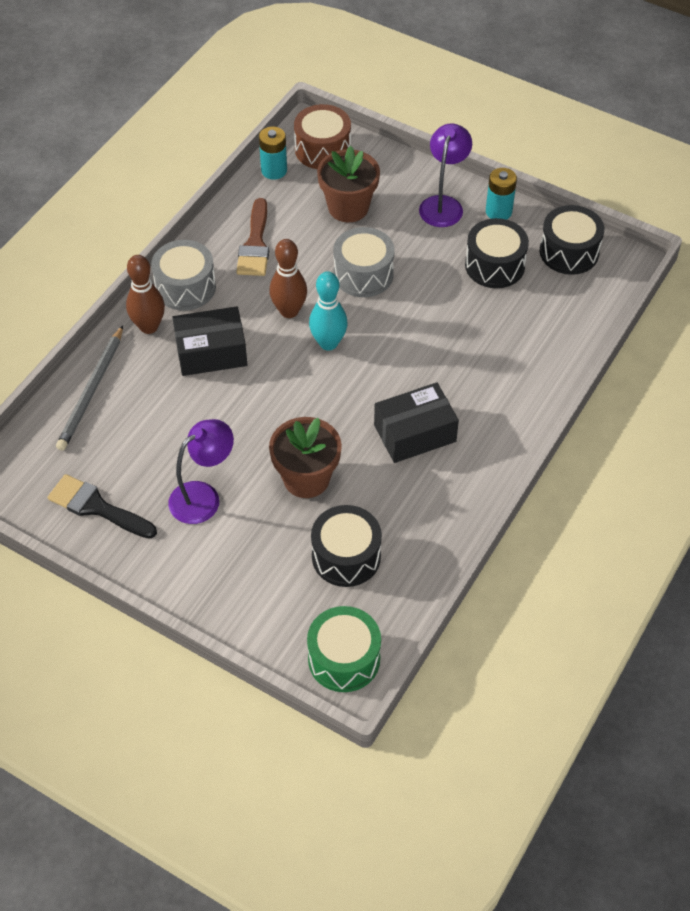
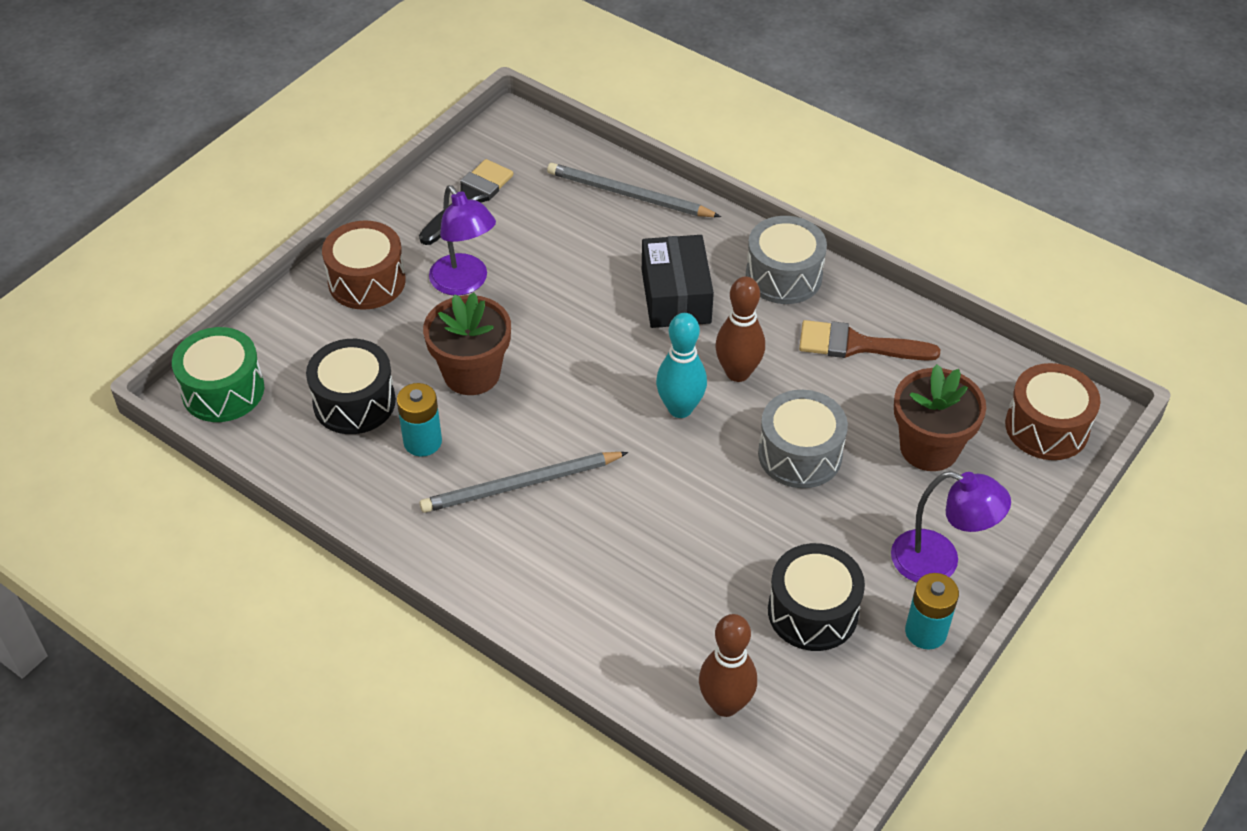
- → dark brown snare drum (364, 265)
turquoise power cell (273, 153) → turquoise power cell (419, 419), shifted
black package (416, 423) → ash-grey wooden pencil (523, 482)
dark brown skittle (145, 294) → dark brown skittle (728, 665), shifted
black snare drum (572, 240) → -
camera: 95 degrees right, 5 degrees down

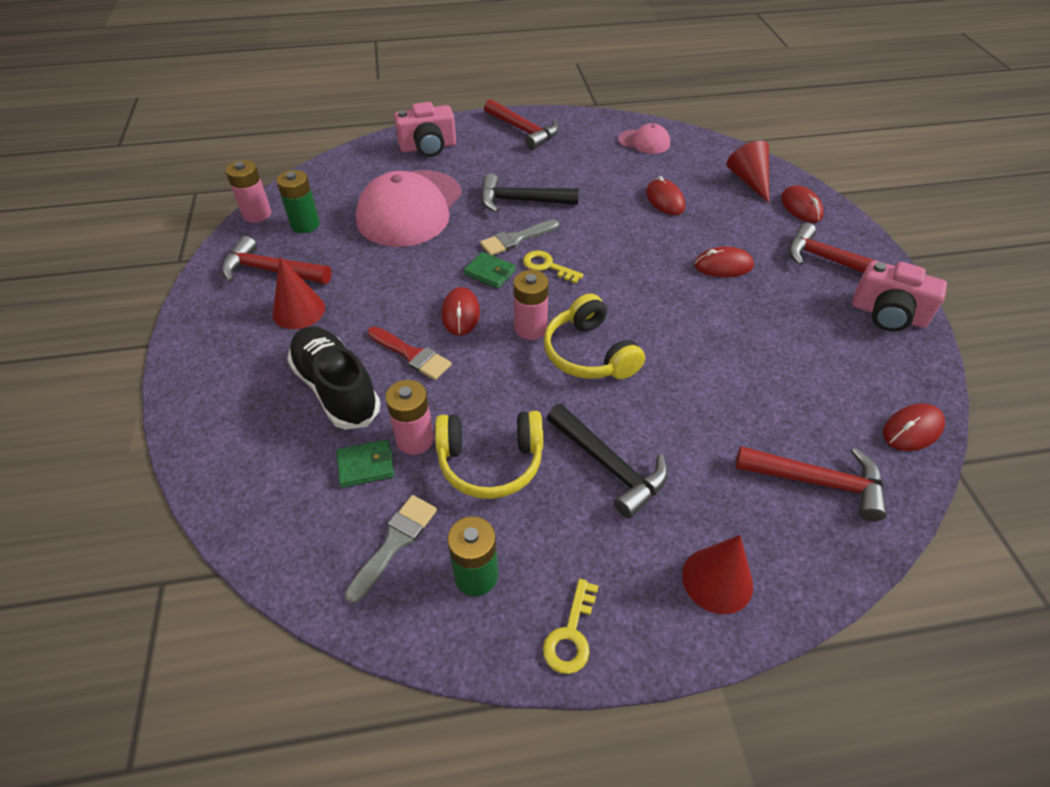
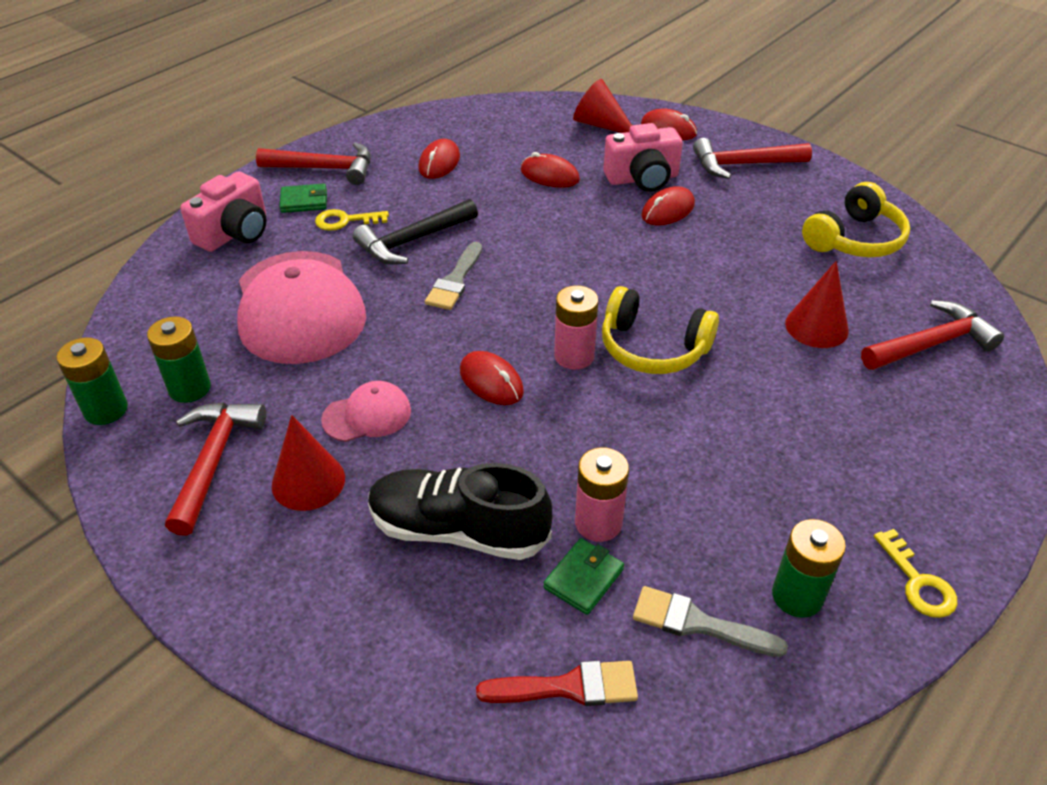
pink power cell (248, 191) → green power cell (92, 381)
crimson claw hammer (277, 260) → crimson claw hammer (215, 469), 120 degrees clockwise
green card wallet (490, 270) → green card wallet (303, 198), shifted
yellow key (553, 267) → yellow key (352, 220), shifted
pink cap (644, 138) → pink cap (366, 411), shifted
crimson PC mouse (914, 427) → crimson PC mouse (439, 159), shifted
crimson paint brush (410, 353) → crimson paint brush (557, 683), shifted
pink photo camera (899, 295) → pink photo camera (643, 157), shifted
ash-grey paint brush (391, 549) → ash-grey paint brush (710, 621), 60 degrees counterclockwise
crimson cone (717, 574) → crimson cone (817, 304), shifted
yellow headphones (489, 455) → yellow headphones (856, 219), shifted
black claw hammer (607, 461) → -
camera: 40 degrees left, 5 degrees down

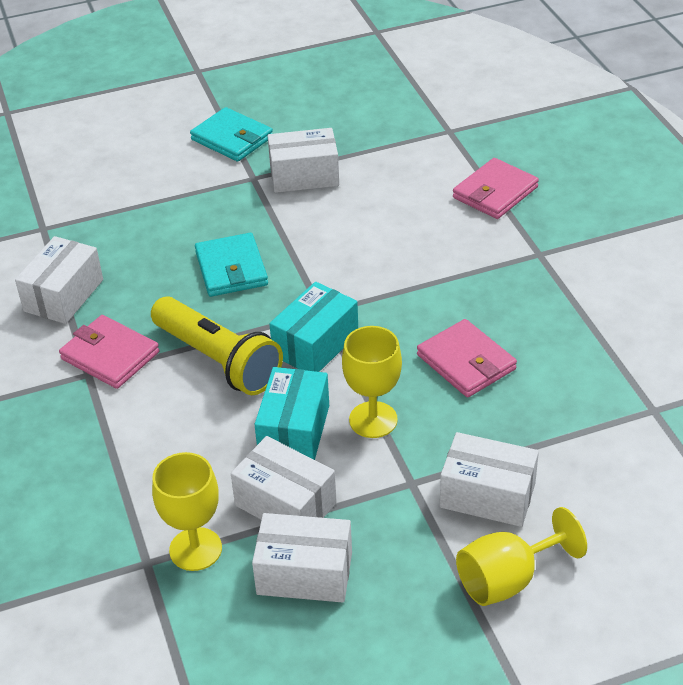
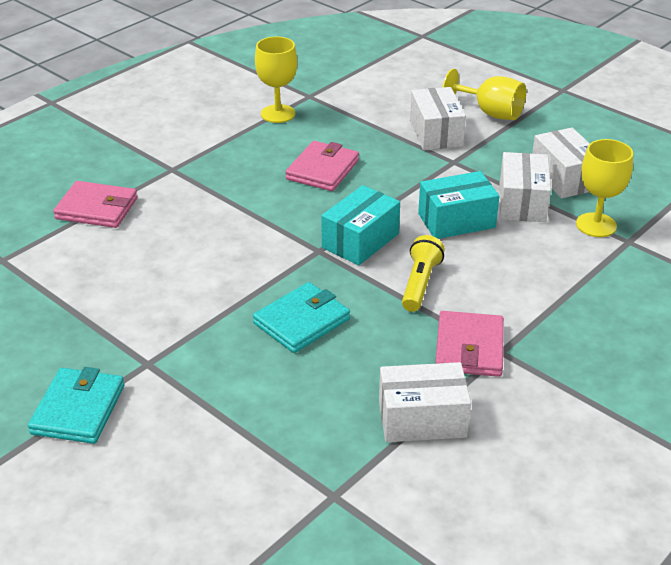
yellow goblet (372, 382) → yellow goblet (276, 80), shifted
turquoise package (313, 327) → turquoise package (360, 225), 60 degrees counterclockwise
yellow pocket torch (217, 346) → yellow pocket torch (423, 273), x0.61
snow-white package (303, 160) → -
camera: 120 degrees left, 5 degrees down

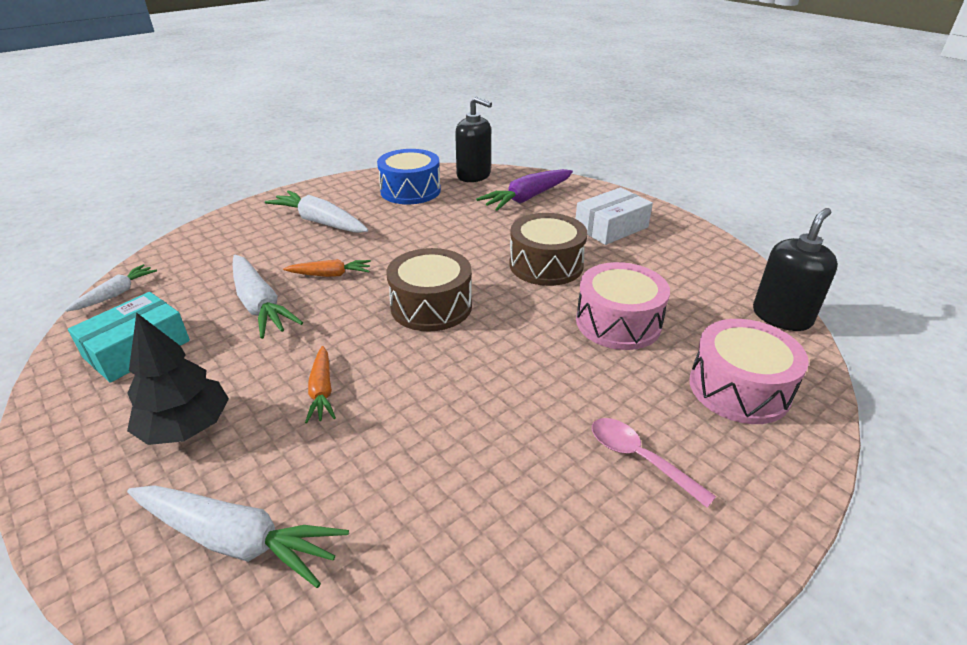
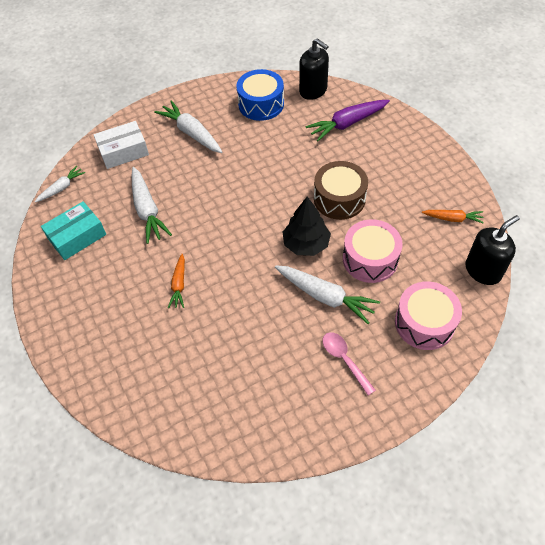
snow-white package (614, 216) → snow-white package (121, 145), shifted
snow-white root vegetable (238, 536) → snow-white root vegetable (327, 295), shifted
black tree (178, 378) → black tree (306, 226), shifted
orange root vegetable (327, 268) → orange root vegetable (453, 217), shifted
dark brown snare drum (429, 290) → -
camera: 15 degrees right, 20 degrees up

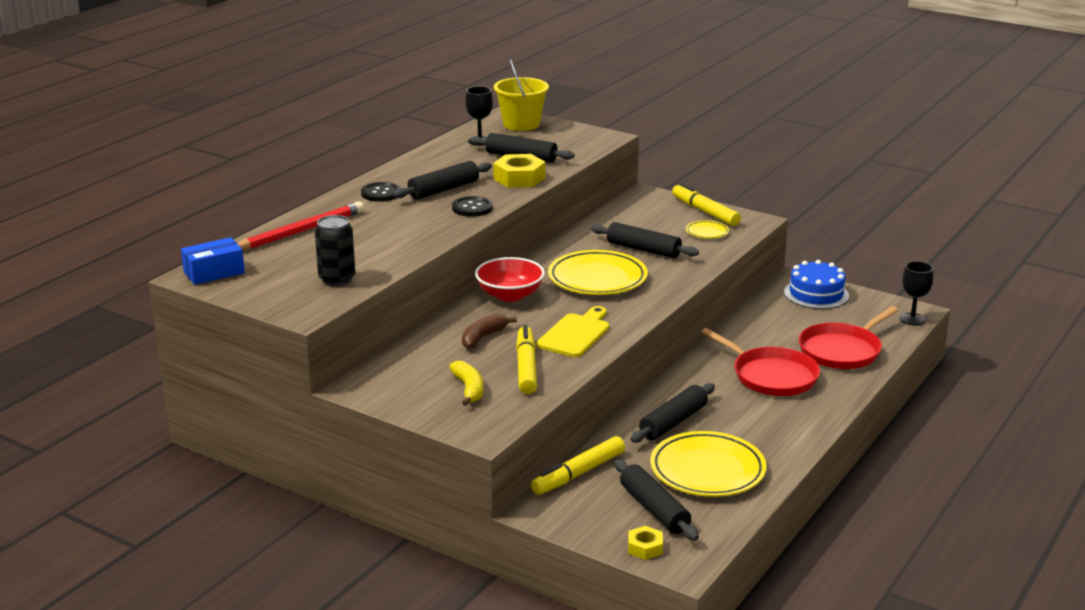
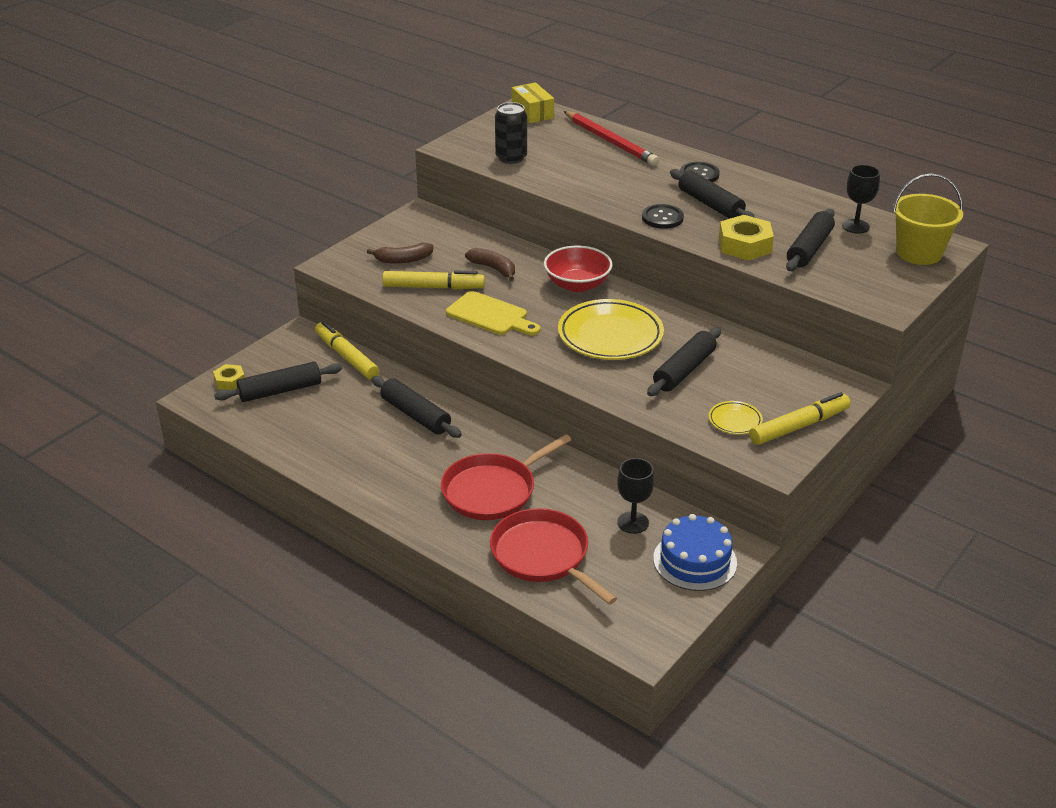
yellow banana (466, 383) → dark brown banana (400, 253)
royal blue package (213, 261) → yellow package (533, 102)
black goblet (916, 293) → black goblet (635, 496), shifted
yellow flat dish (708, 464) → -
camera: 95 degrees right, 10 degrees up

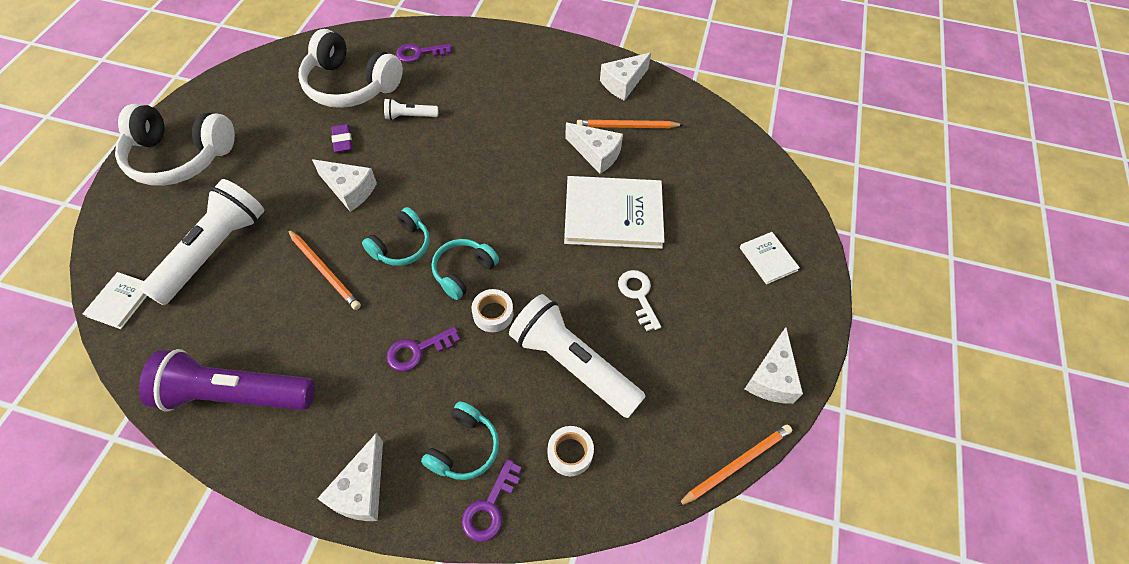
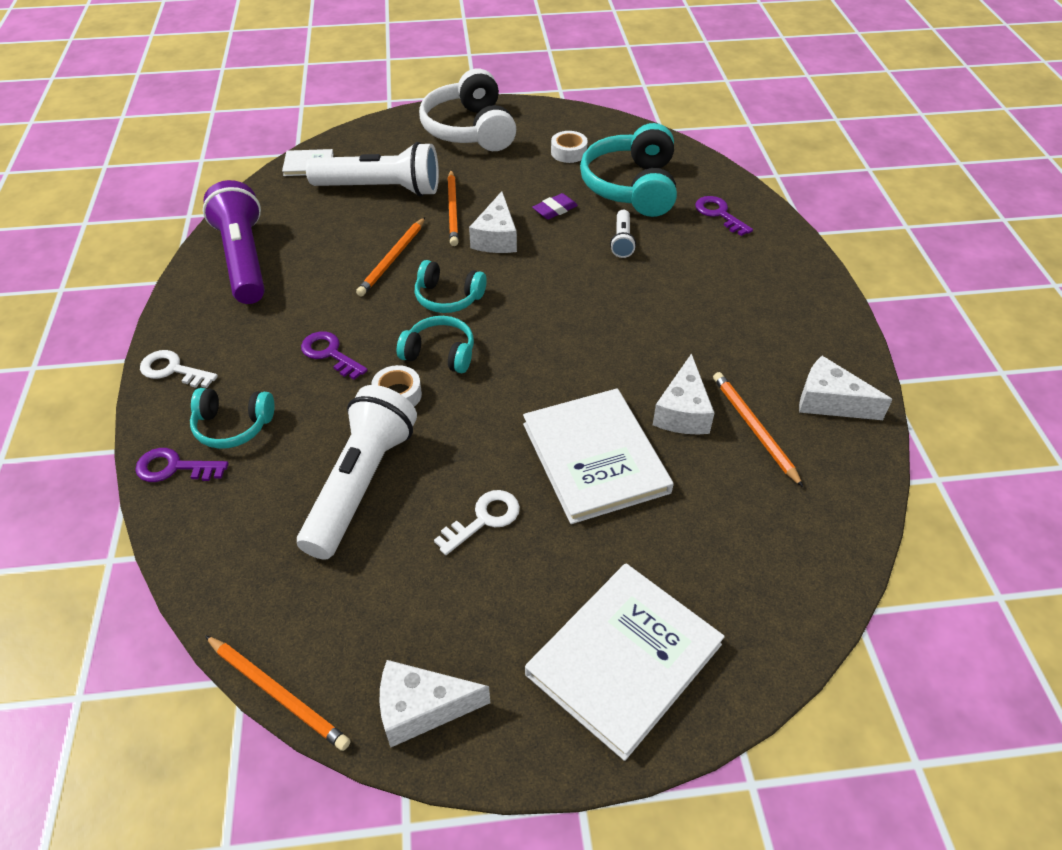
snow-white piece of cheese (350, 477) → snow-white key (179, 369)
- → orange wooden pencil (453, 208)
snow-white hardcover (770, 258) → snow-white hardcover (625, 662), x2.07
snow-white tape (571, 451) → snow-white tape (569, 147), shifted
snow-white headphones (350, 68) → turquoise headphones (628, 170)
snow-white pocket torch (411, 109) → snow-white pocket torch (623, 234), 150 degrees counterclockwise
camera: 70 degrees right, 10 degrees down

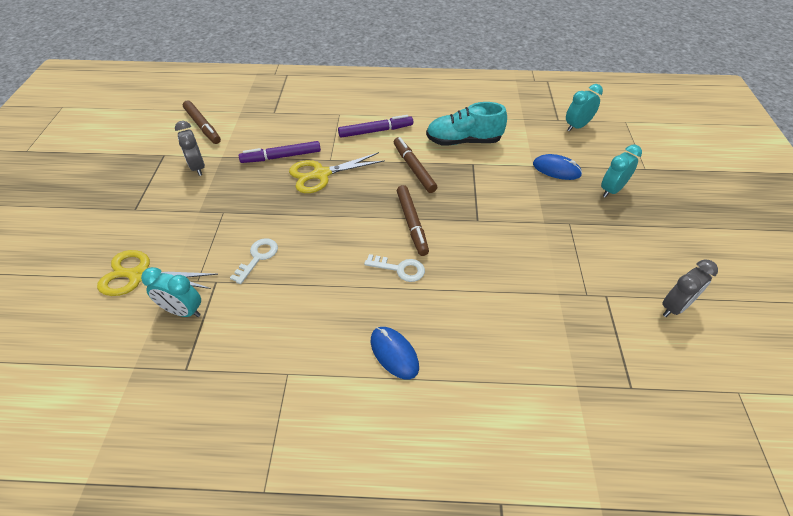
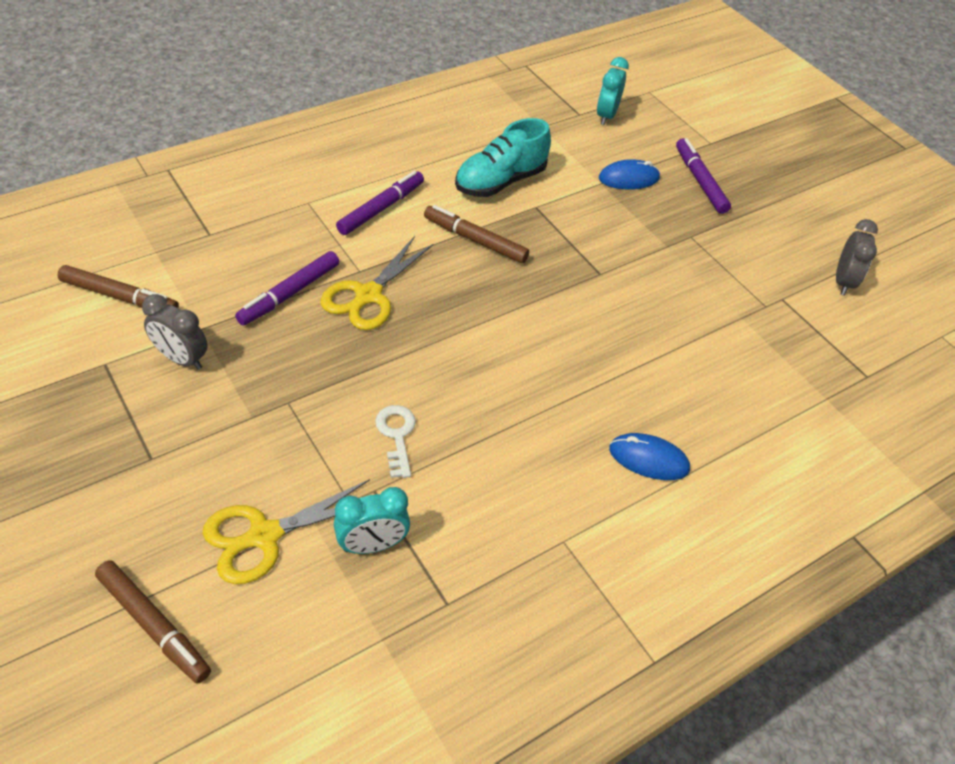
dark brown felt pen (413, 220) → dark brown felt pen (153, 622), shifted
turquoise clock (621, 171) → violet felt pen (703, 176)
snow-white key (394, 268) → -
camera: 40 degrees left, 0 degrees up

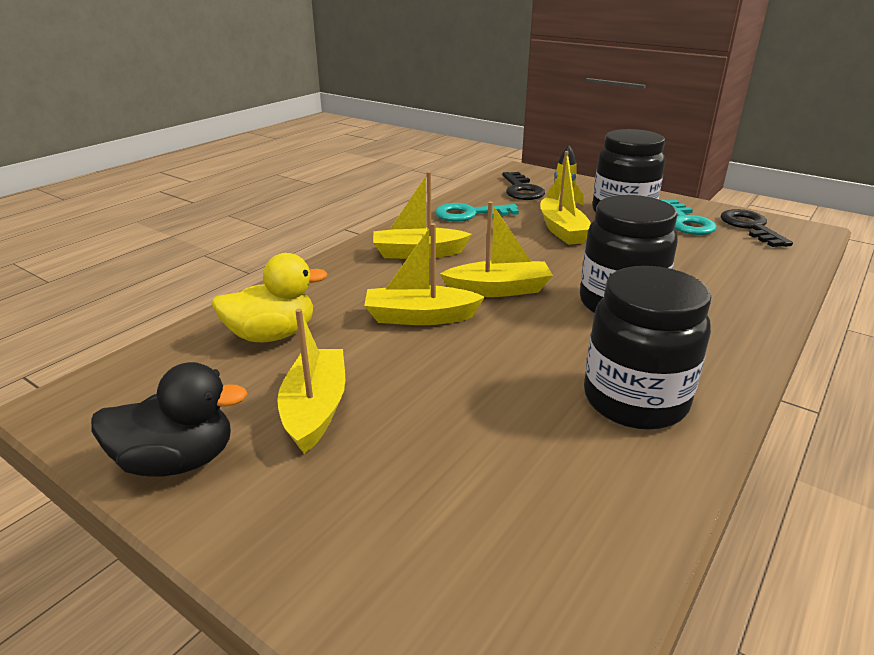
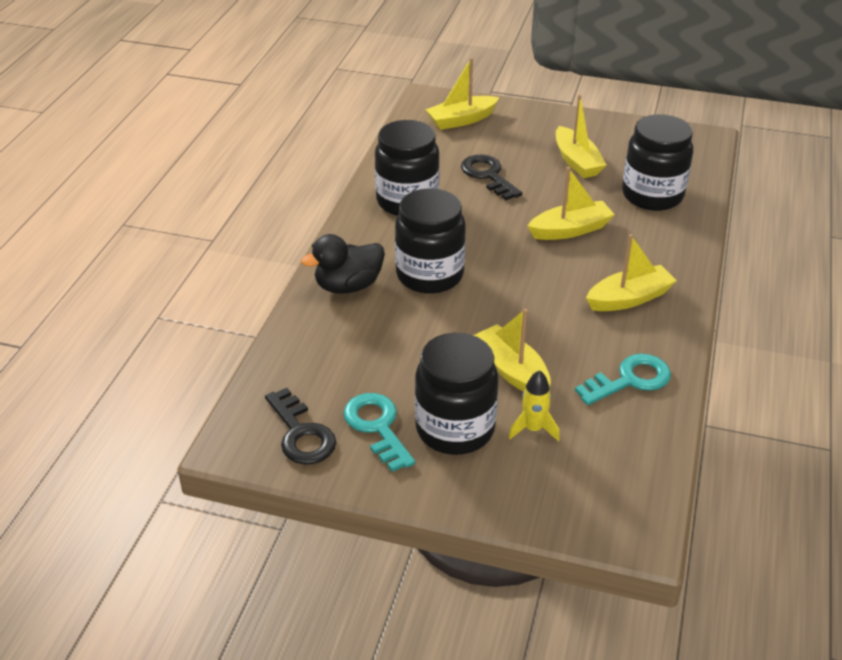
black rubber duck (169, 419) → black rubber duck (343, 264), shifted
yellow sailboat (496, 249) → yellow sailboat (462, 93), shifted
black key (523, 186) → black key (491, 177), shifted
yellow rubber duck (270, 297) → black jar (657, 162)
camera: 160 degrees right, 10 degrees up

